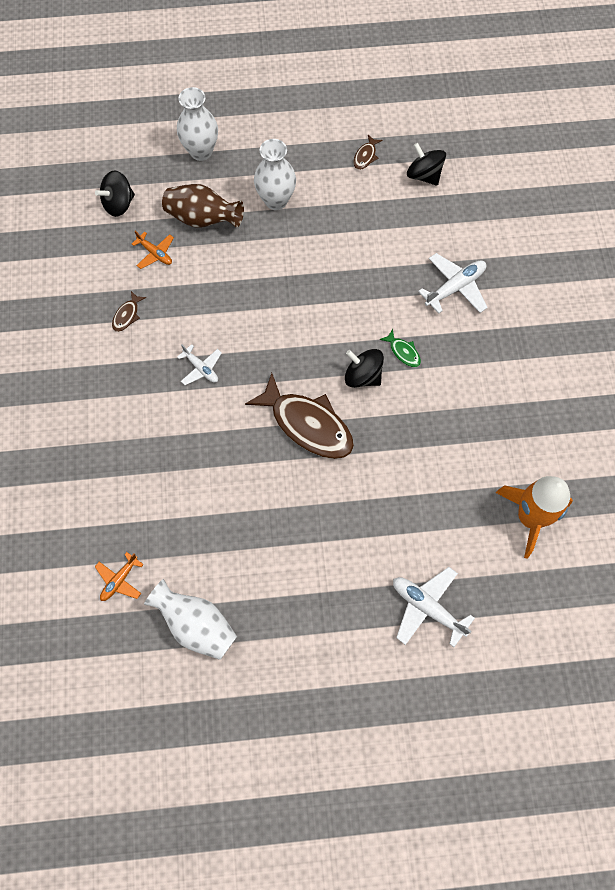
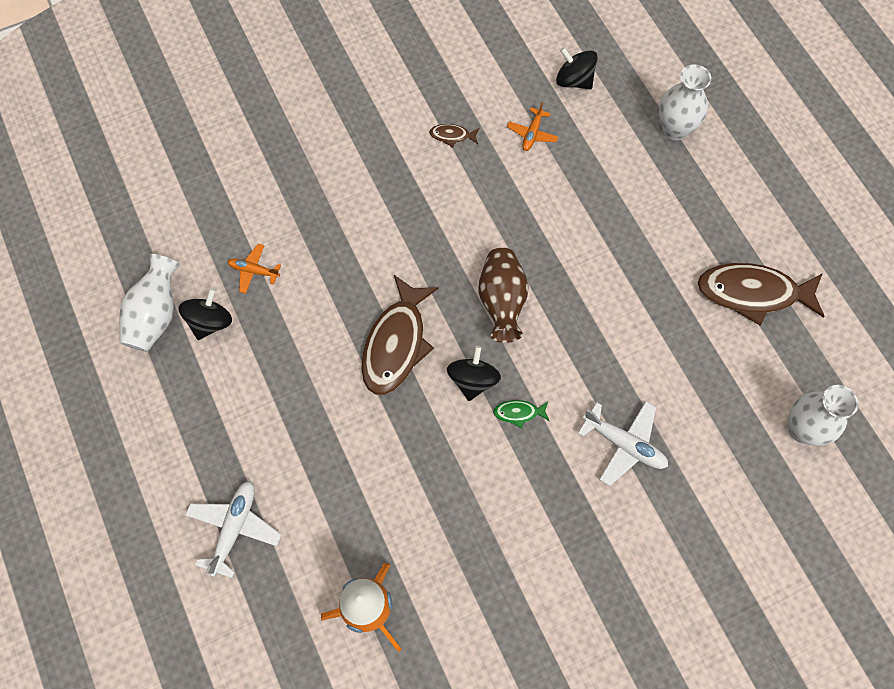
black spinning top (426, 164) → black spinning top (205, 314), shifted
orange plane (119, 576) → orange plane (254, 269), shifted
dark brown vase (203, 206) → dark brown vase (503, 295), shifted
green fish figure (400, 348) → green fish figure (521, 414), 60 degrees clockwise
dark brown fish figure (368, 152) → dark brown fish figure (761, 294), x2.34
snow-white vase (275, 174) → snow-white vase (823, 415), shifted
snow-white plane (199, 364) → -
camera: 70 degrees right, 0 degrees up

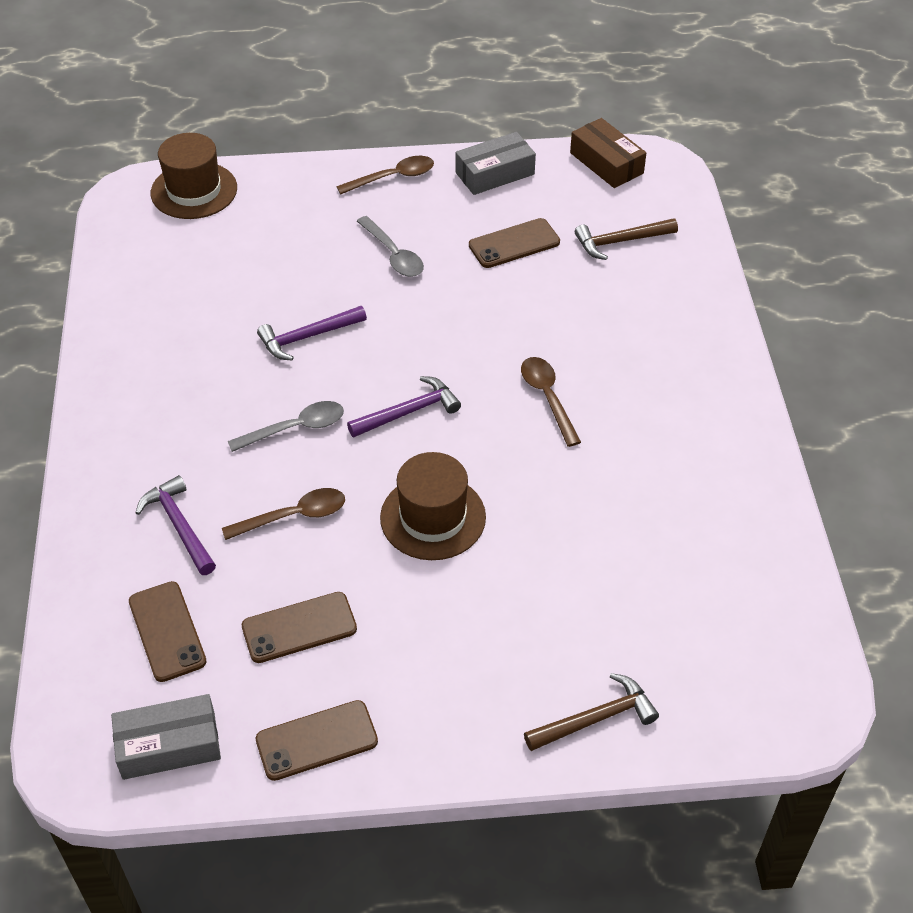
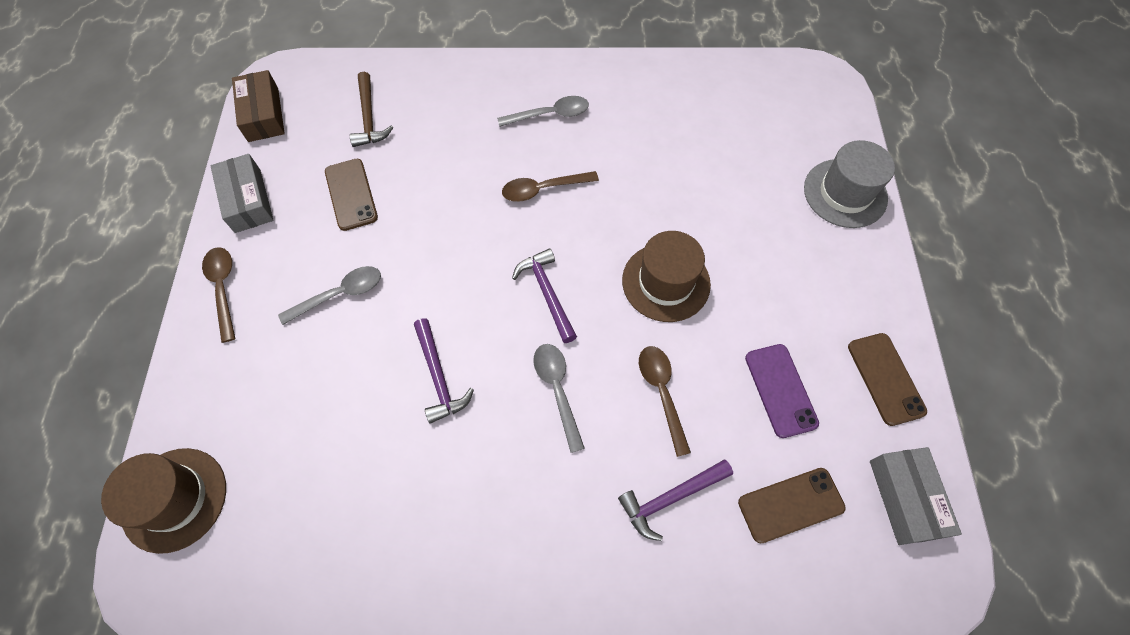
dark brown package (608, 153) → dark brown package (258, 106), 75 degrees counterclockwise
- → ash-grey spoon (543, 111)
dark brown mobile phone (299, 627) → violet mobile phone (782, 391)
dark brown claw hammer (591, 712) → ash-grey hat (849, 184)
camera: 85 degrees left, 15 degrees up

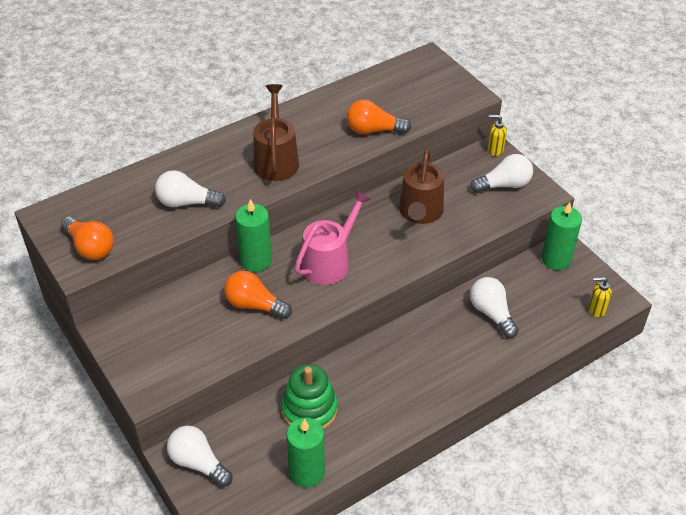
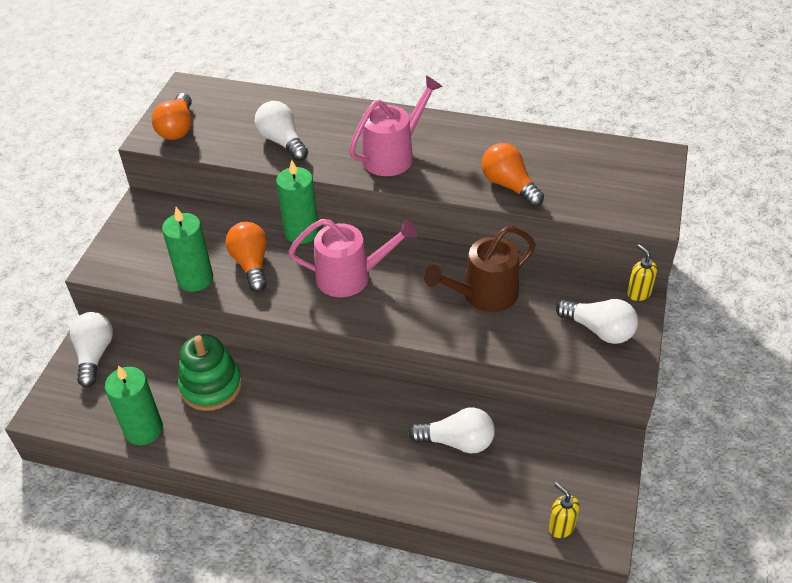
green wax candle (562, 236) → green wax candle (187, 249), shifted
dark brown sprinkling can (276, 132) → pink sprinkling can (396, 126)
snow-white bulb (494, 307) → snow-white bulb (451, 430), 75 degrees clockwise
camera: 50 degrees right, 0 degrees up

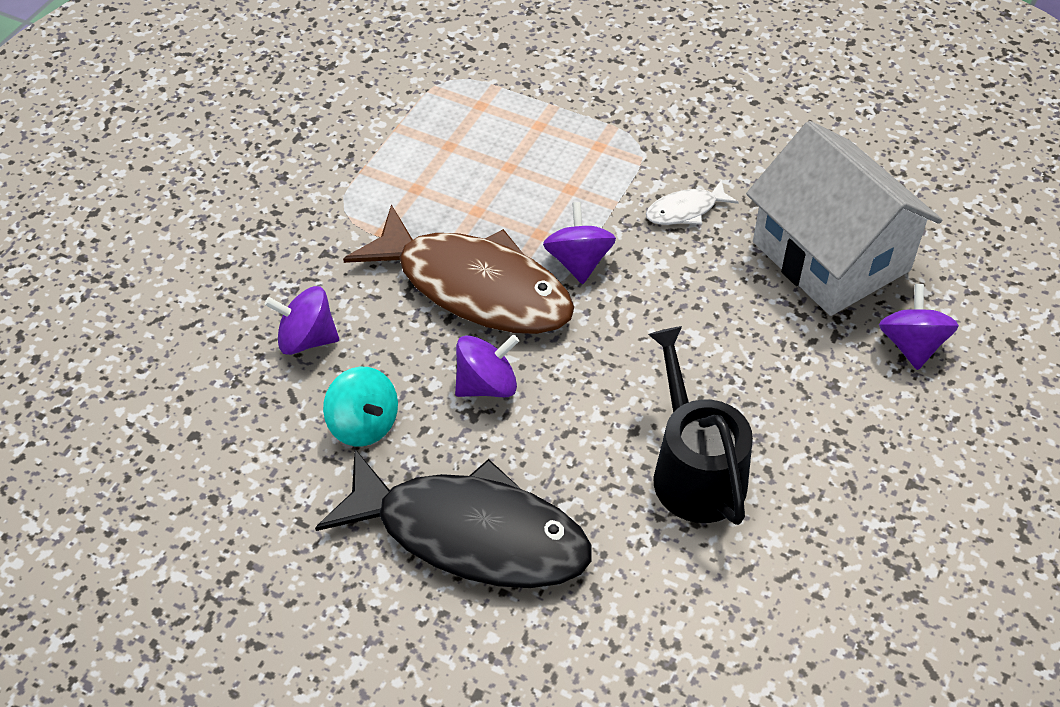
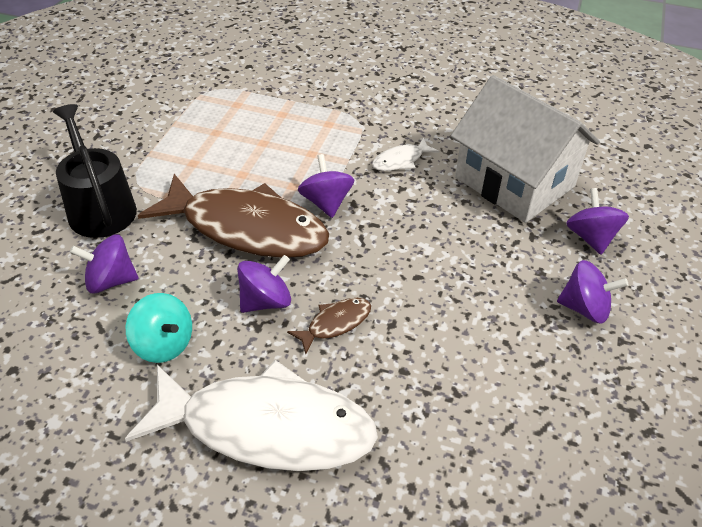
black sprinkling can (700, 425) → black sprinkling can (95, 171), shifted
black fish figure (453, 518) → snow-white fish figure (251, 415)
- → dark brown fish figure (329, 326)
- → violet spinning top (592, 292)
camera: 10 degrees left, 5 degrees down

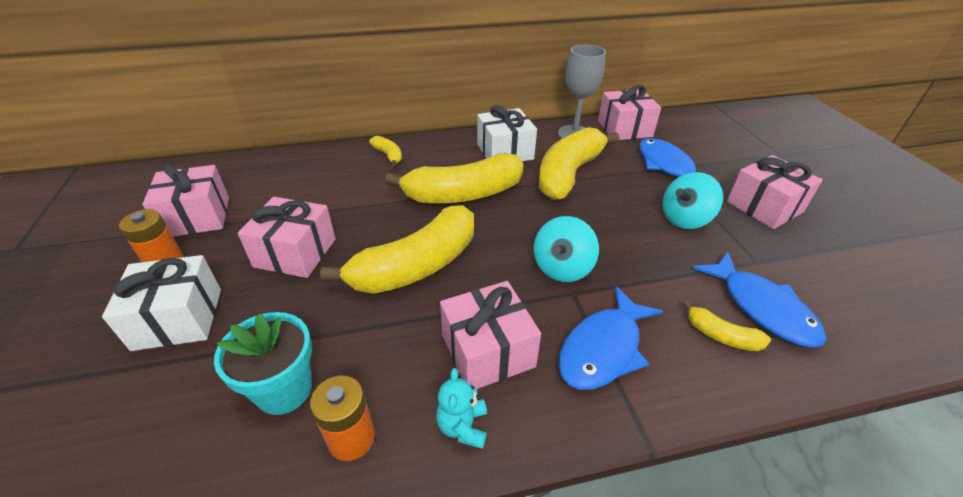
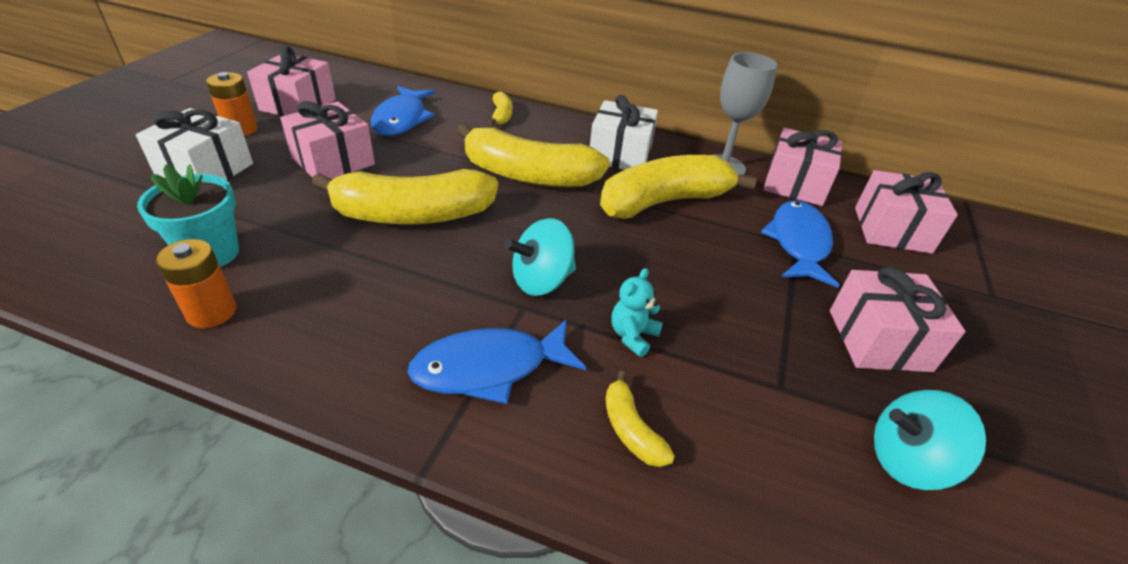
royal blue fish figure (759, 299) → royal blue fish figure (403, 111), shifted
turquoise teddy (461, 408) → turquoise teddy (637, 312), shifted
pink wrapped gift (490, 335) → pink wrapped gift (906, 212), shifted
turquoise spinning top (692, 200) → turquoise spinning top (930, 440), shifted
camera: 30 degrees right, 0 degrees up

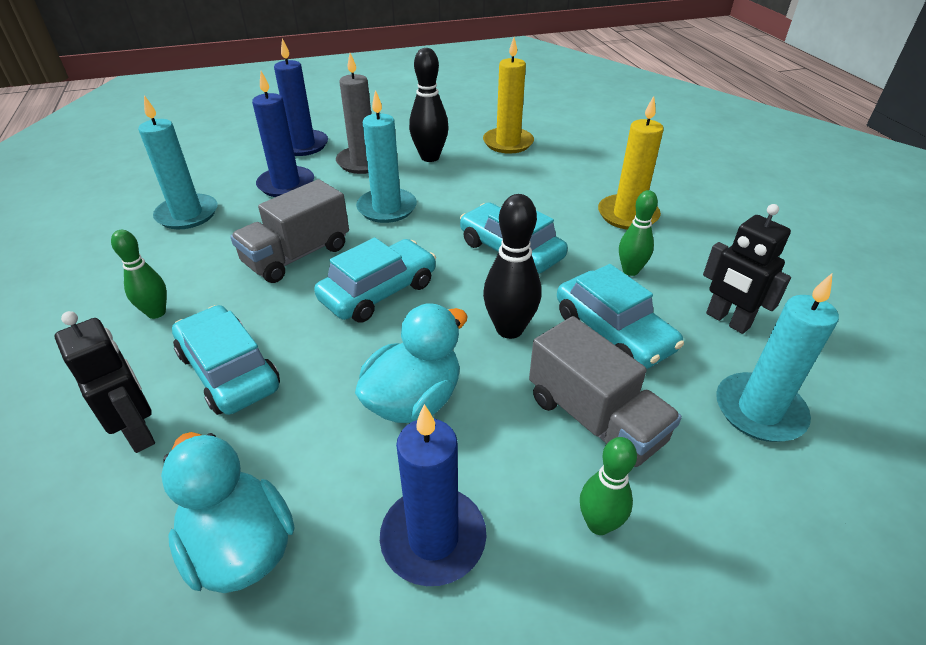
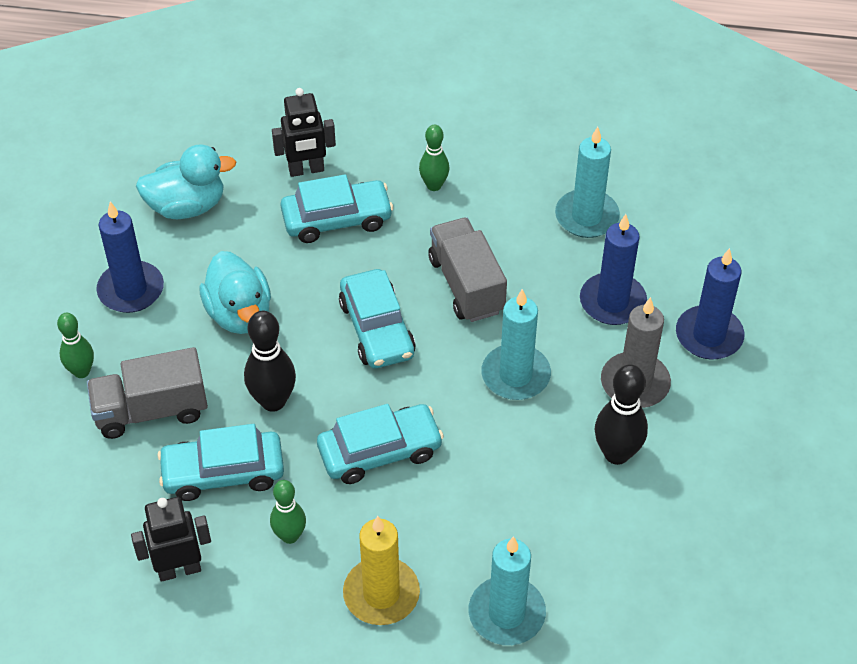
turquoise wax candle (777, 357) → turquoise wax candle (507, 590), shifted
yellow wax candle (508, 95) → -
camera: 115 degrees right, 10 degrees up

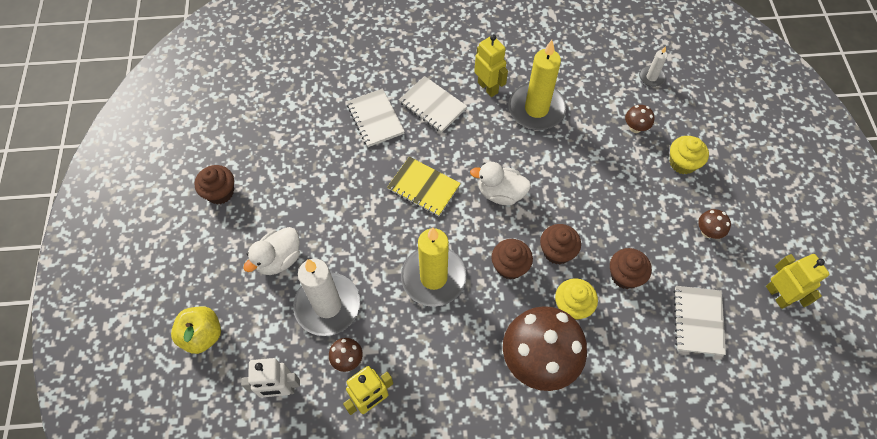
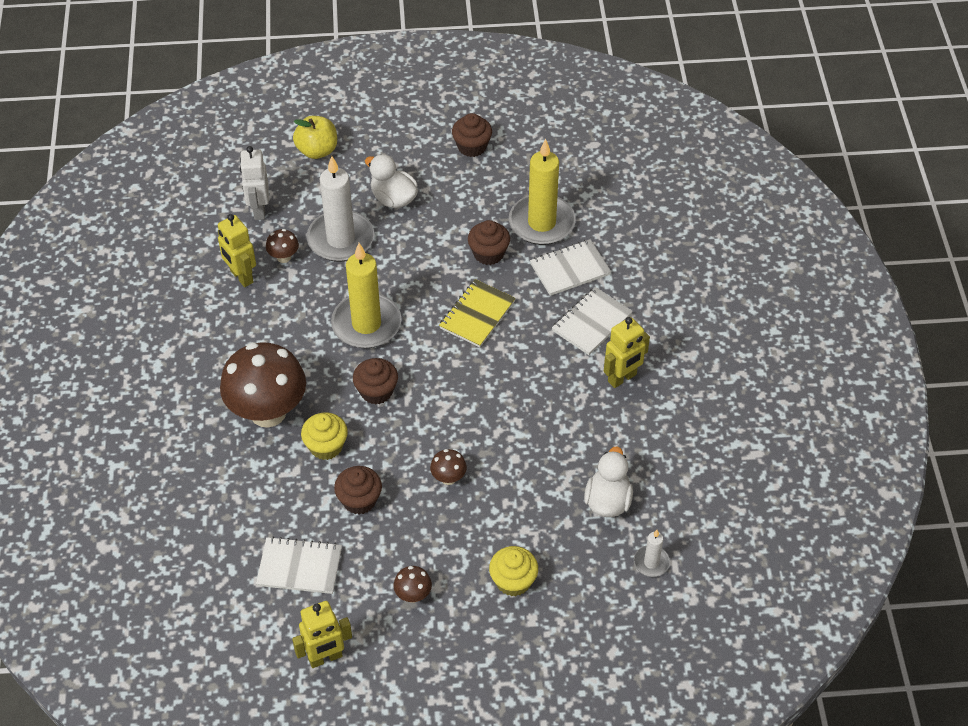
dark brown toadstool (639, 119) → dark brown toadstool (448, 467), shifted
dark brown cupcake (560, 244) → dark brown cupcake (489, 242), shifted
yellow wax candle (537, 85) → yellow wax candle (542, 192), shifted
snow-white rubber duck (500, 183) → snow-white rubber duck (608, 482), shifted
camera: 90 degrees right, 10 degrees down

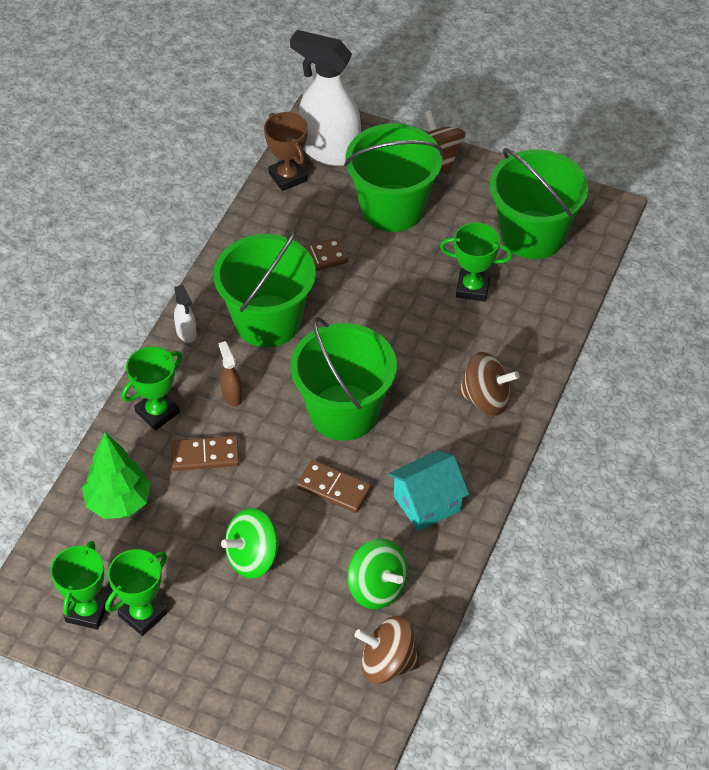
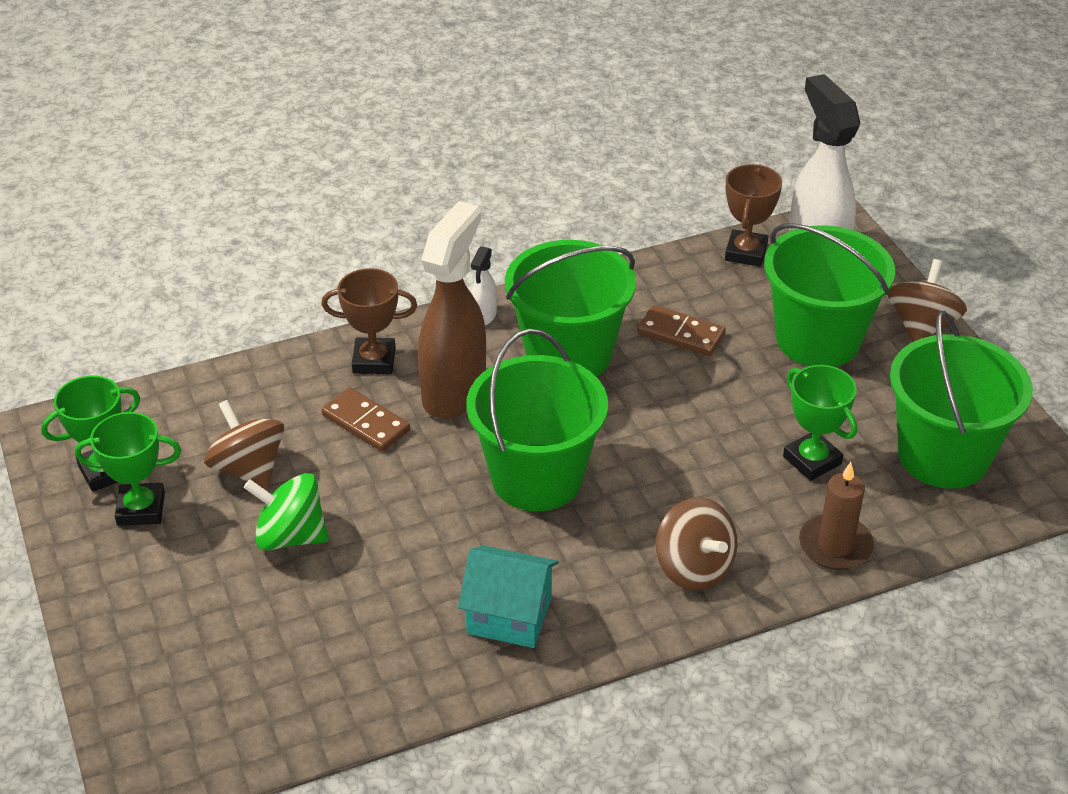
dark brown spinning top (387, 650) → dark brown spinning top (244, 444), shifted
green award cup (151, 388) → dark brown award cup (369, 321)
dark brown sprayer (230, 374) → dark brown sprayer (452, 310), x2.34
- → dark brown wax candle (836, 516)
green tree (116, 476) → -
dark brown domino tile (334, 486) → -
green spinning top (377, 574) → -
camera: 45 degrees right, 10 degrees down

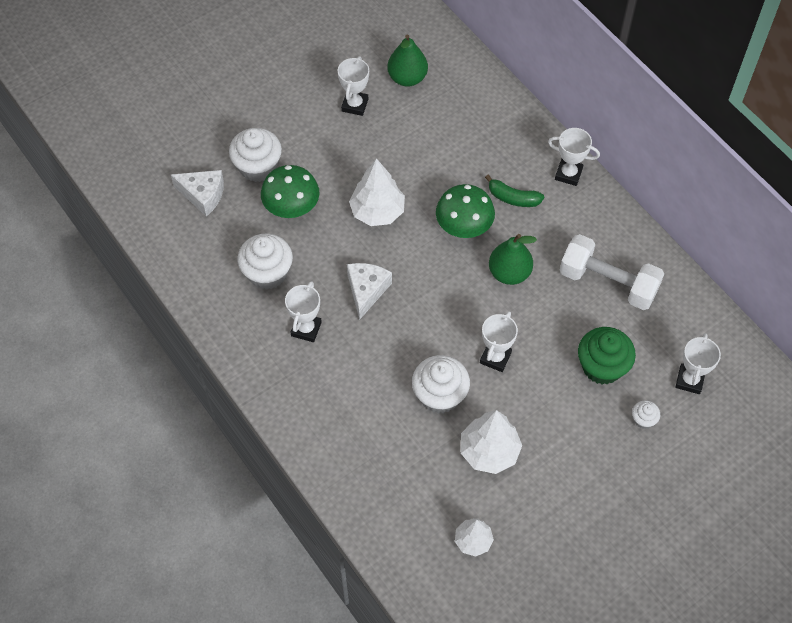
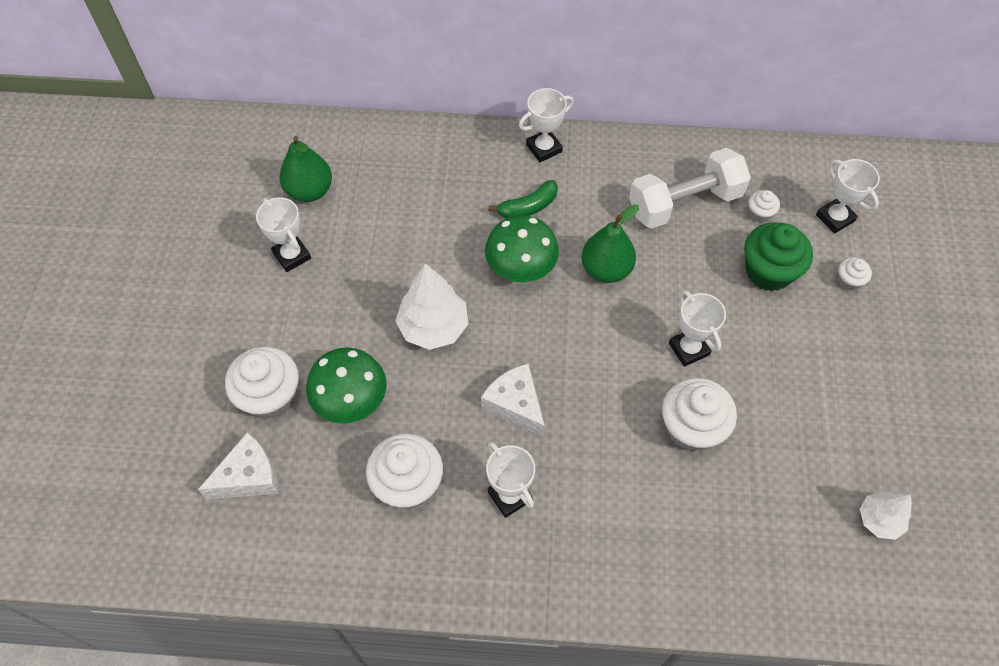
- → snow-white cupcake (764, 206)
snow-white tree (491, 442) → -
camera: 50 degrees left, 0 degrees up

